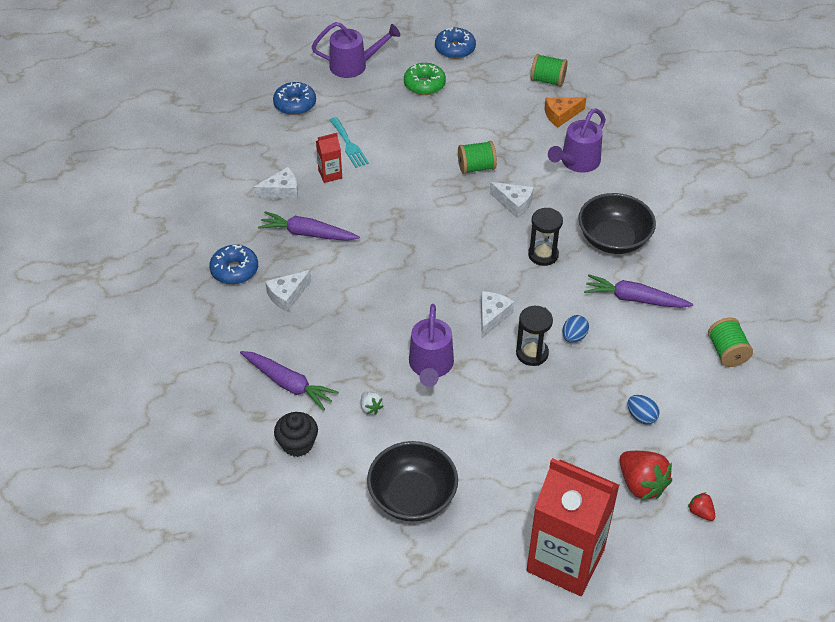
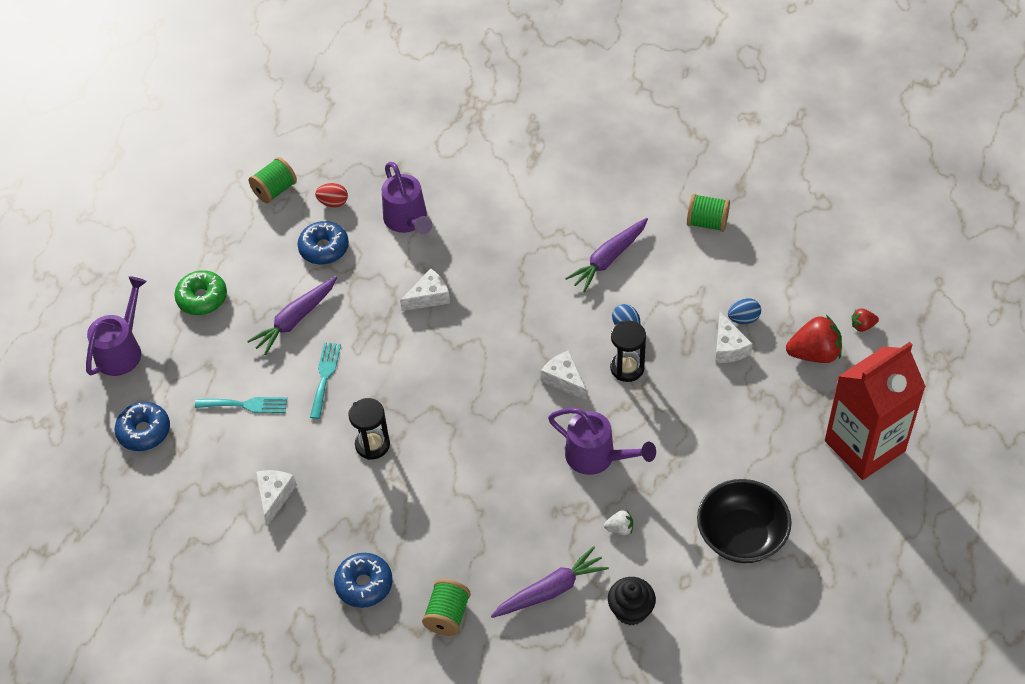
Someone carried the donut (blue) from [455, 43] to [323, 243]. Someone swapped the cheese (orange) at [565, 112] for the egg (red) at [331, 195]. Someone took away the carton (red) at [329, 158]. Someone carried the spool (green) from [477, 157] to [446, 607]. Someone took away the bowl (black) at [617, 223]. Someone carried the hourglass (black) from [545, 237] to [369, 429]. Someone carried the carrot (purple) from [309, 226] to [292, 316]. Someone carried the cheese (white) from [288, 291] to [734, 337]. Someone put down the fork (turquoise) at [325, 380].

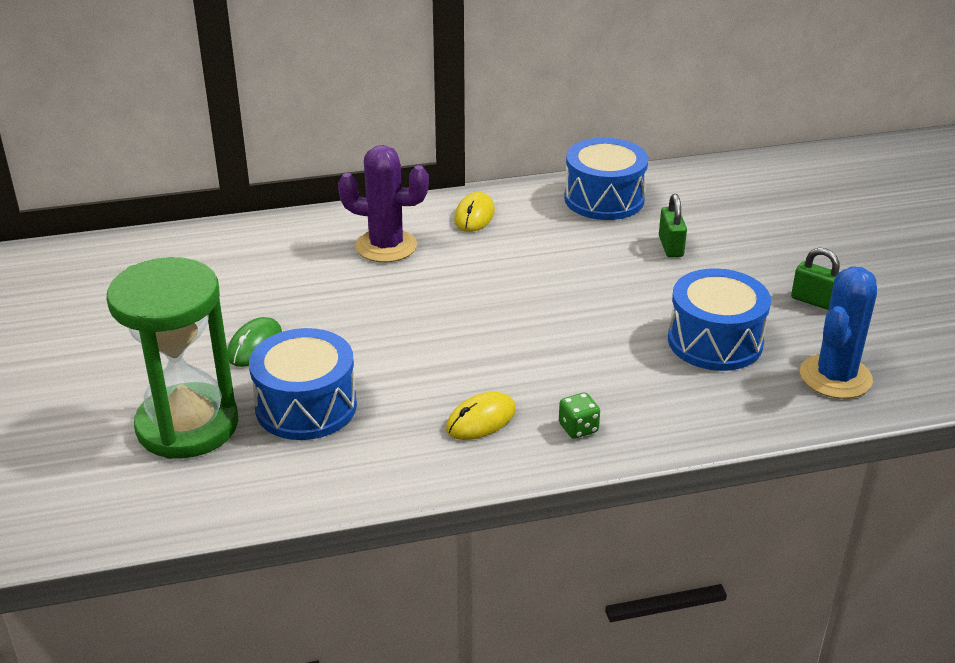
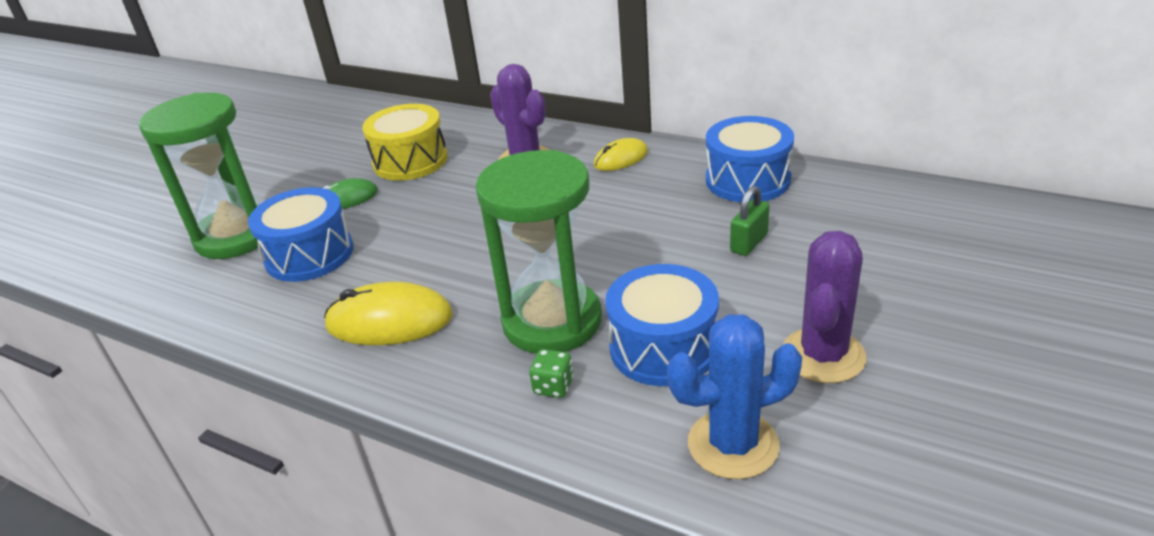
Someone swapped the padlock (green) at [815, 278] for the cactus (purple) at [824, 307]. Someone scaled the mouse (yellow) at [481, 416] by 1.64. Someone carried the dice (green) from [579, 415] to [551, 373]. Someone put down the drum (yellow) at [405, 142]. Someone put down the hourglass (green) at [539, 252].

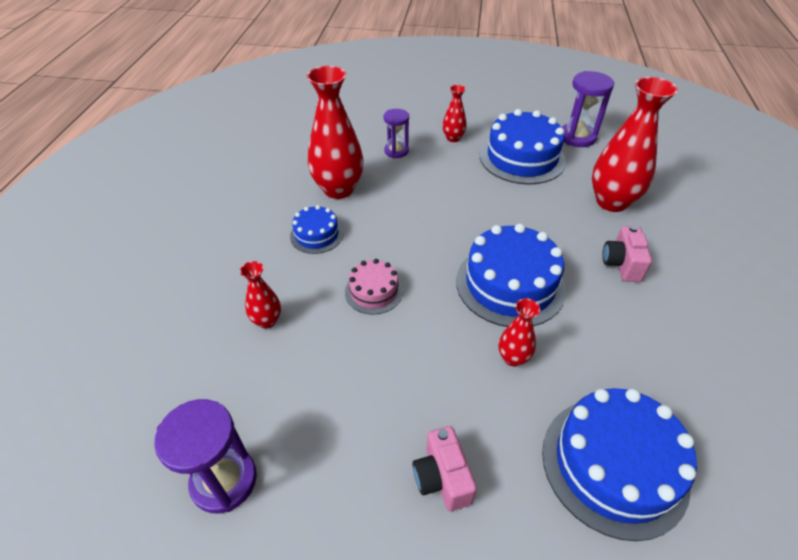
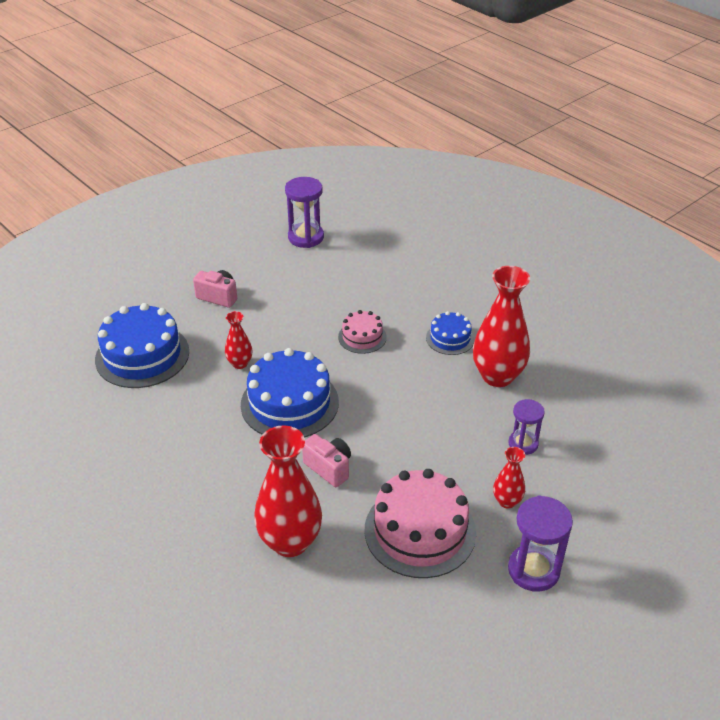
Someone carried the hourglass (purple) from [588, 109] to [540, 543]. Someone repainted the cake (blue) at [523, 147], which became the cake (pink) at [420, 523]. Someone carried the camera (pink) from [627, 253] to [326, 460]. Someone took away the vase (red) at [260, 295].

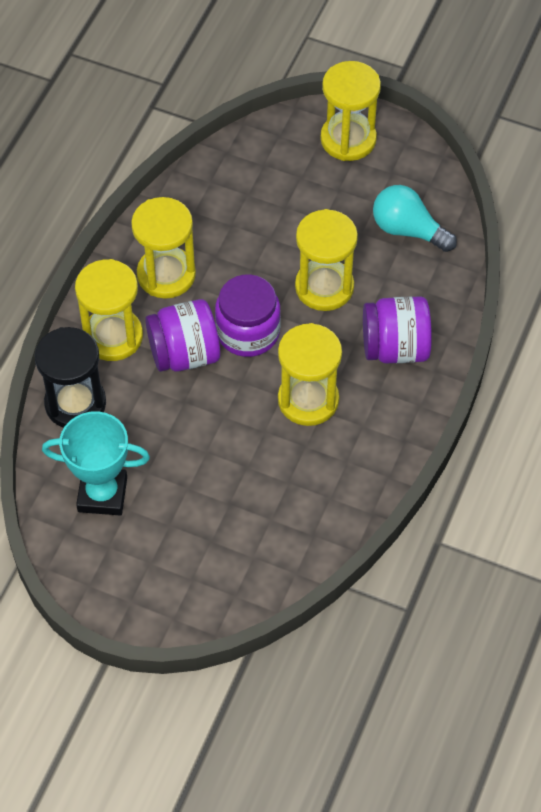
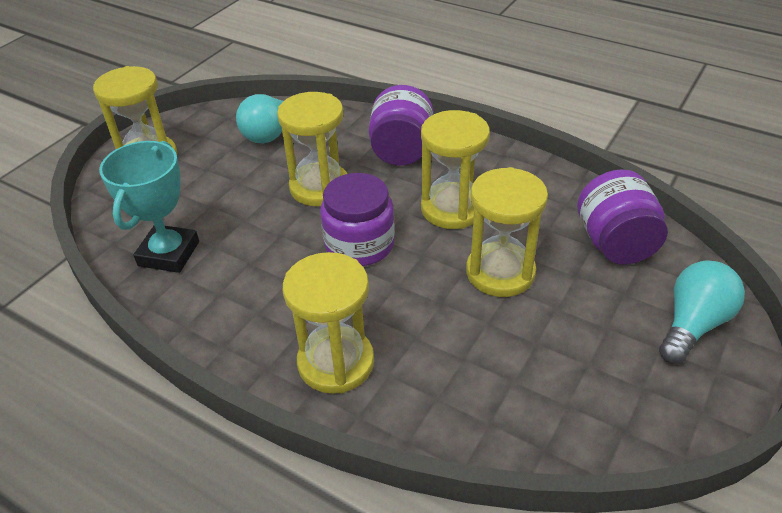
Someone carried the hourglass (yellow) from [163, 248] to [507, 232]. Someone carried the jar (purple) from [183, 335] to [622, 217]. Someone took away the hourglass (black) at [70, 377]. Someone carried the trophy (turquoise) from [96, 463] to [149, 207]. Someone put down the light bulb (turquoise) at [702, 312].

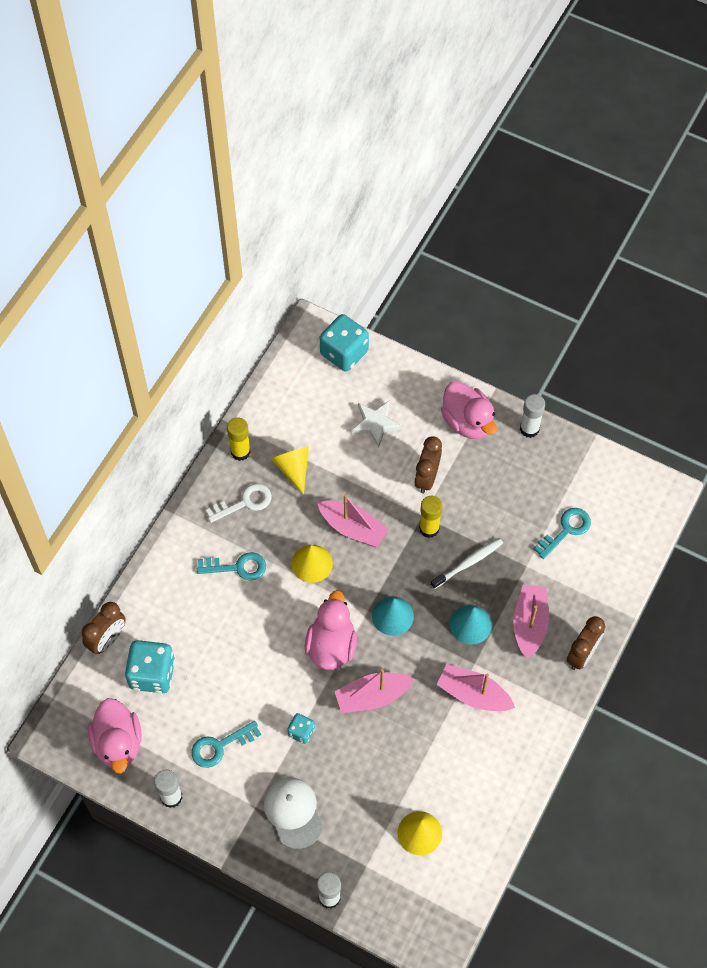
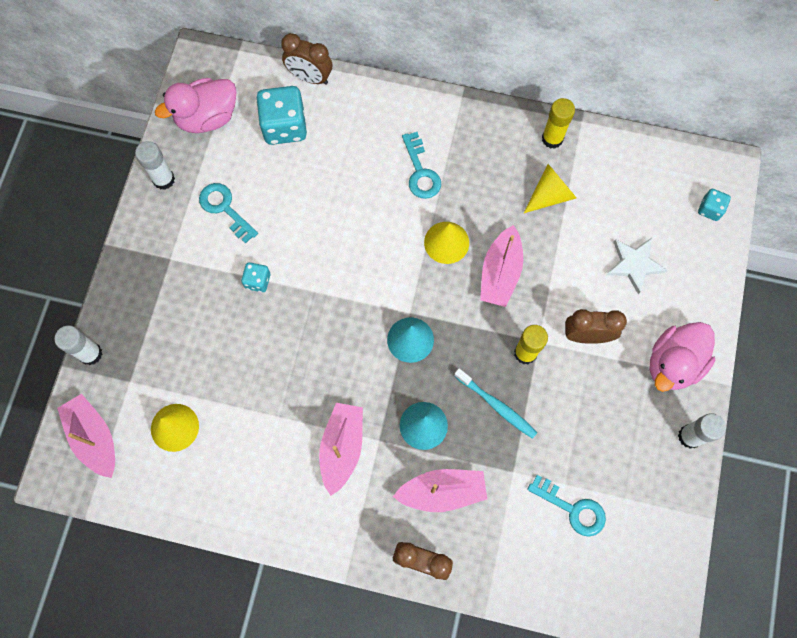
Someone scaled the dice (turquoise) at [344, 342] by 0.51. Someone took away the key (white) at [239, 503]. Someone repainted the toothbrush (white) at [467, 563], which became the toothbrush (turquoise) at [495, 403]. Someone took away the duck (pink) at [331, 630]. Someone carried the boat (pink) from [374, 691] to [86, 436]. Someone took away the cap (white) at [293, 813].

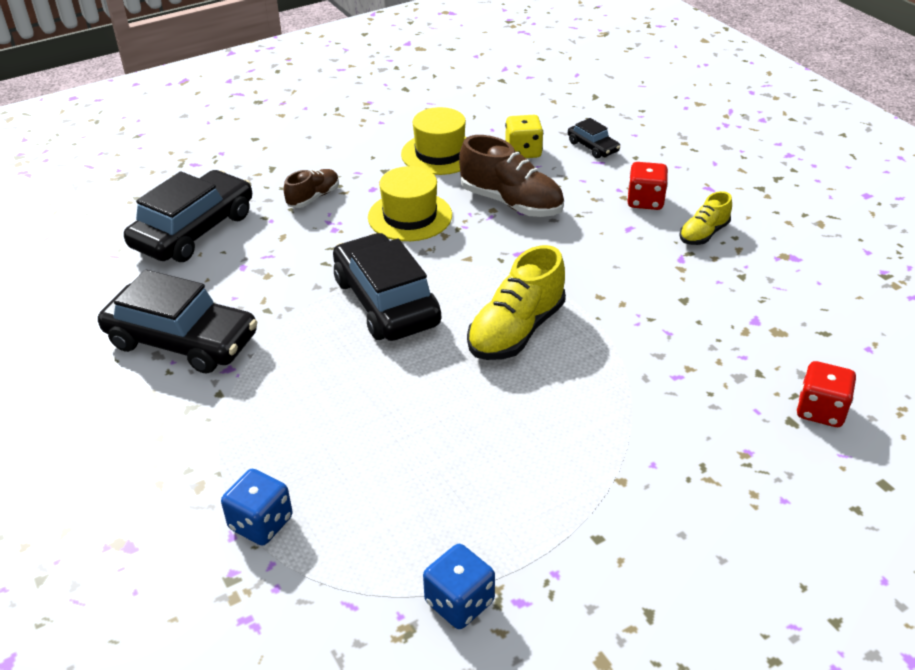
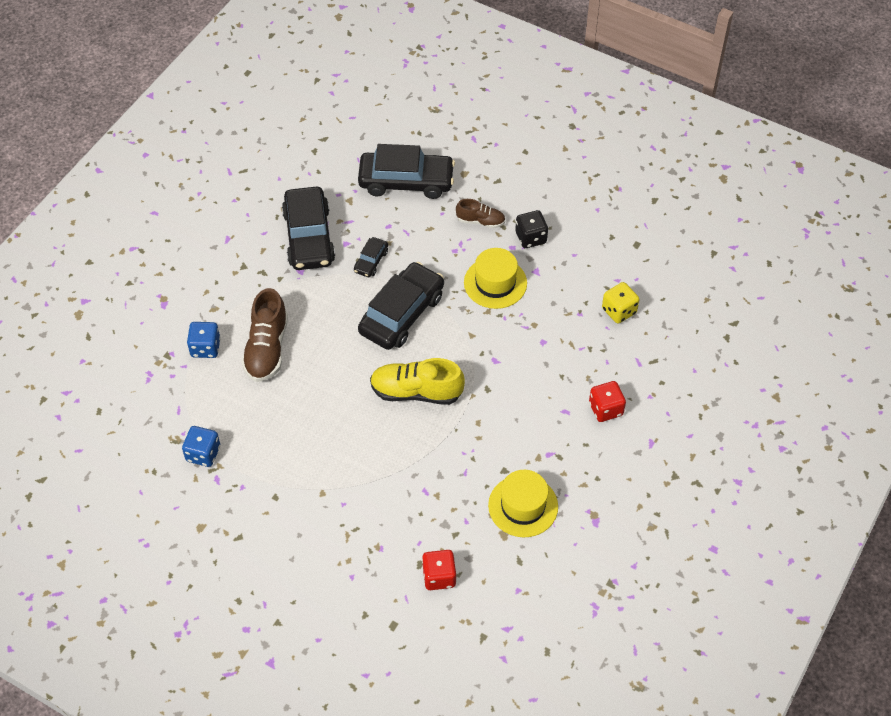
Someone carried the hat (yellow) from [434, 141] to [523, 503]. Someone carried the car (black) from [594, 138] to [371, 257]. Someone carried the shoe (brown) from [511, 176] to [265, 335]. Someone took away the shoe (yellow) at [705, 218]. Someone put down the dice (black) at [531, 229].

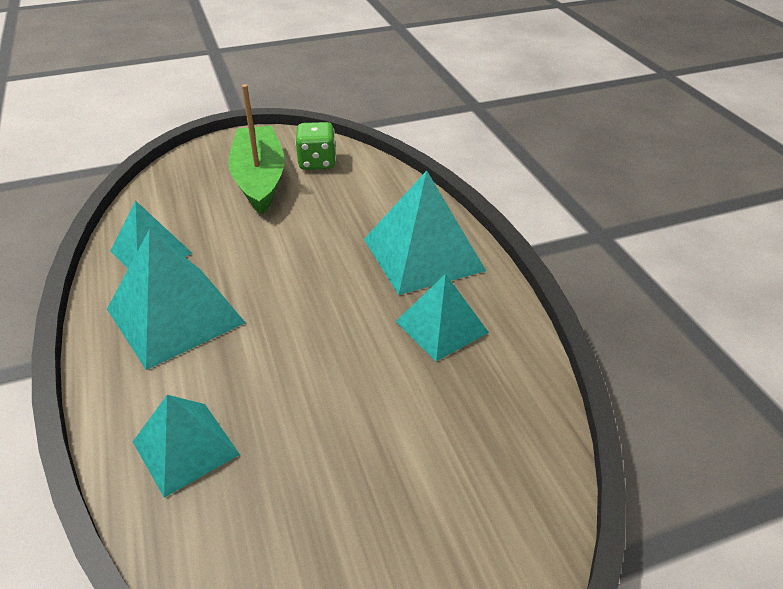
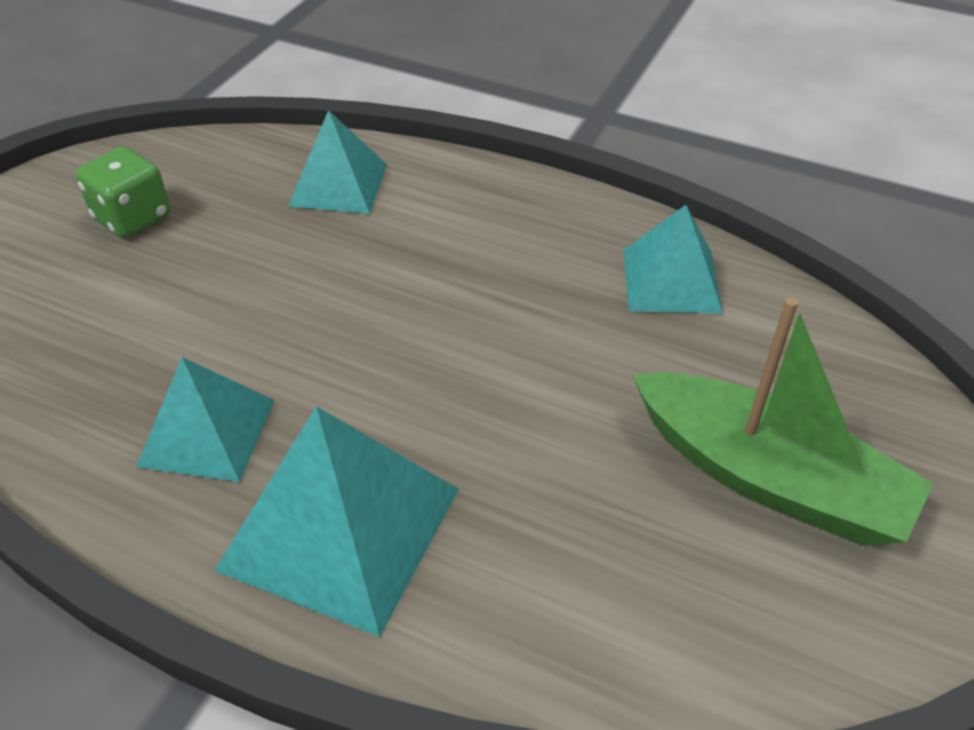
Someone carried the dice (green) from [315, 146] to [123, 192]. Someone took away the pyramid (turquoise) at [176, 299].

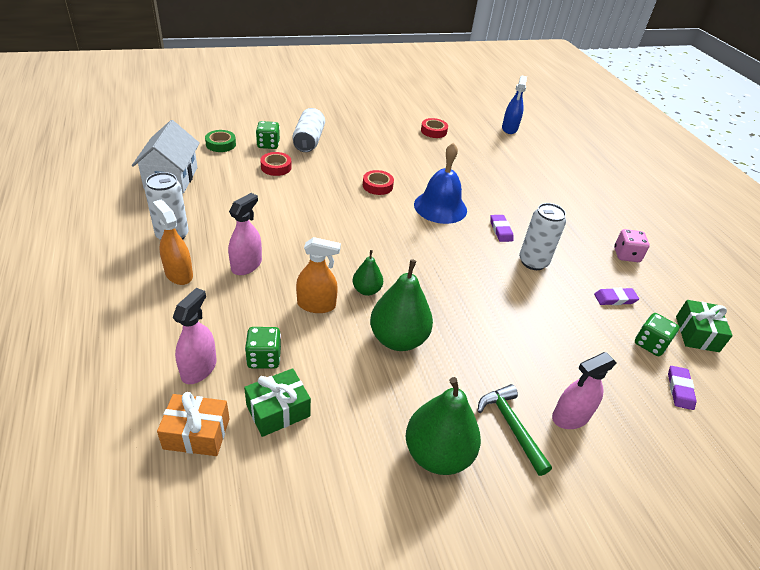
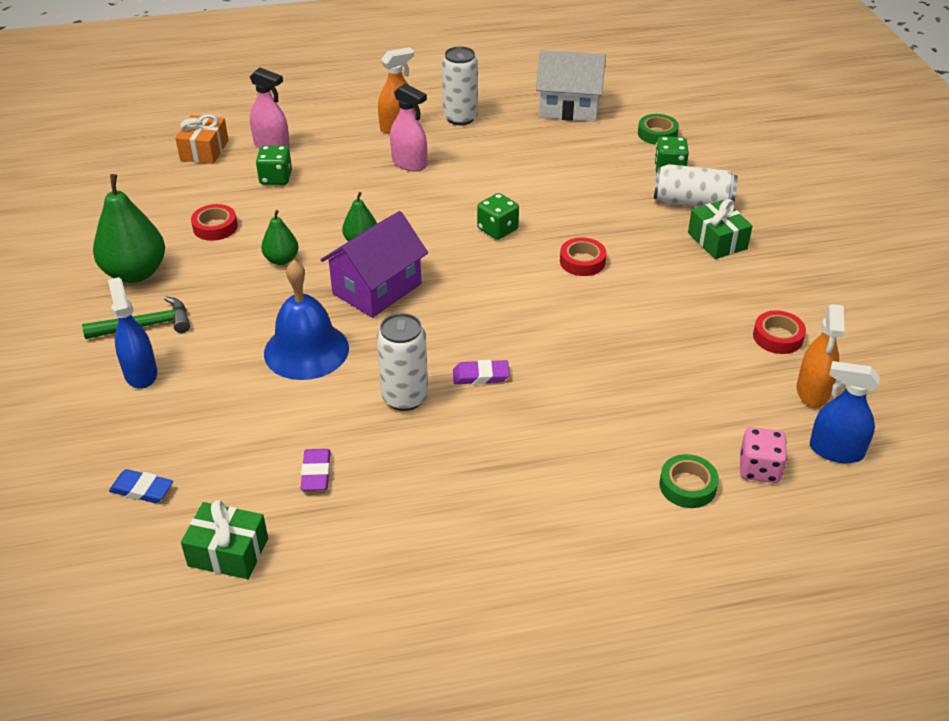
Someone carried the bell (blue) from [440, 183] to [306, 320]. Someone carried the tape (red) from [276, 164] to [214, 222]. Someone carried the dice (pink) from [632, 245] to [763, 455]. Someone carried the spray bottle (orange) from [318, 275] to [820, 356]. Someone scaled the pear (green) at [401, 305] by 0.54. Someone carried the dice (green) from [657, 334] to [498, 216]. Someone repainted the spray bottle (pink) at [584, 390], which became the spray bottle (blue) at [132, 333]. Someone repainted the eraser (purple) at [682, 388], which became the eraser (blue) at [141, 486]. Someone carried the gift (green) from [277, 402] to [720, 229]. Someone put down the house (purple) at [374, 264]. Someone put down the tape (green) at [689, 481].

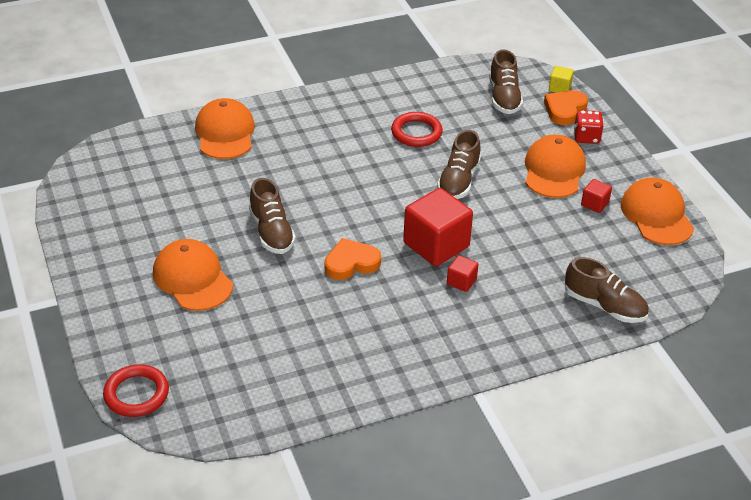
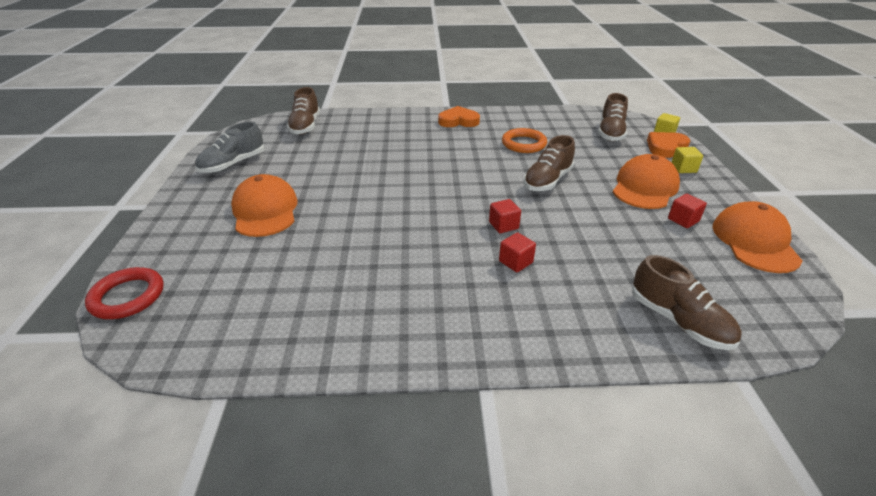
Someone took away the cap (orange) at [225, 128]. Someone swapped the dice (red) at [589, 127] for the cube (yellow) at [687, 160]. Someone repainted the ring (red) at [417, 129], which became the ring (orange) at [524, 140]. Someone carried the shoe (brown) from [272, 216] to [303, 111]. Someone scaled the cube (red) at [438, 227] by 0.46. Someone carried the heart (orange) from [353, 259] to [459, 116]. Someone put down the shoe (grey) at [229, 147].

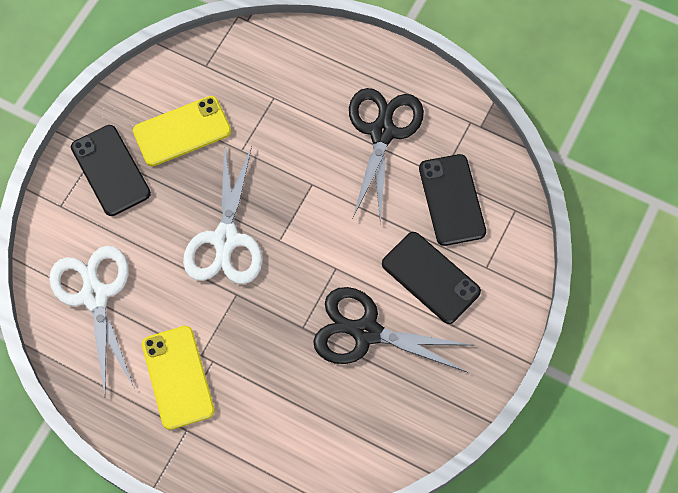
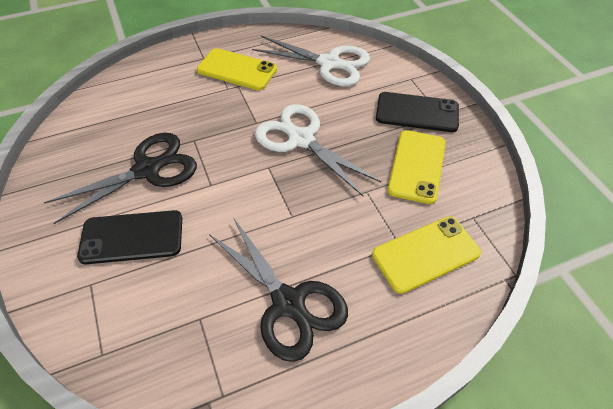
Someone took away the phone (black) at [452, 200]. Someone put down the phone (yellow) at [426, 255].

